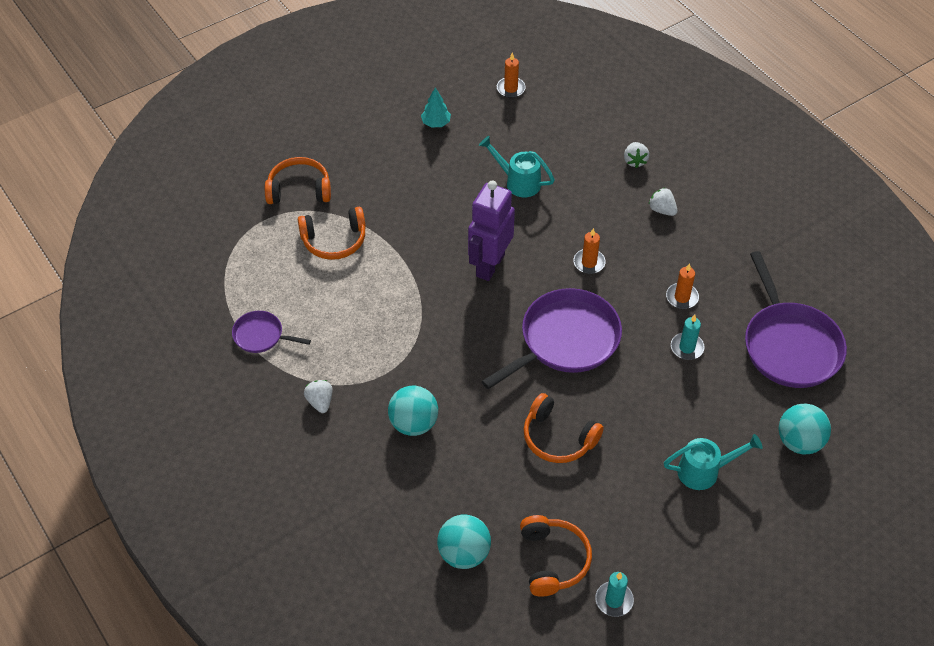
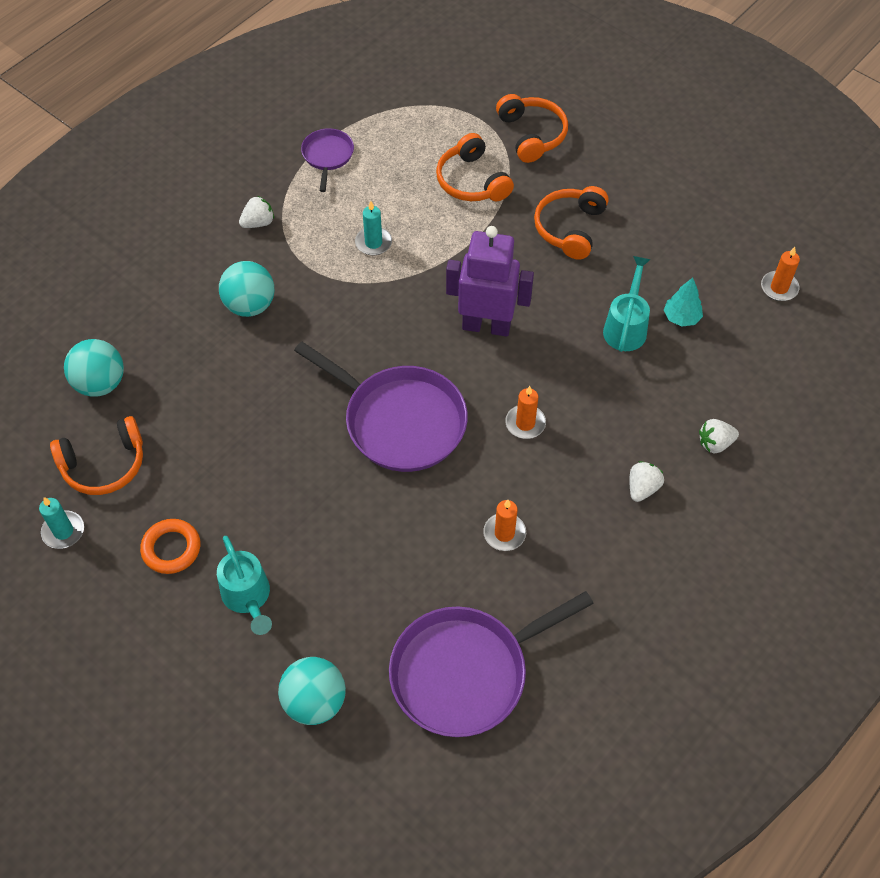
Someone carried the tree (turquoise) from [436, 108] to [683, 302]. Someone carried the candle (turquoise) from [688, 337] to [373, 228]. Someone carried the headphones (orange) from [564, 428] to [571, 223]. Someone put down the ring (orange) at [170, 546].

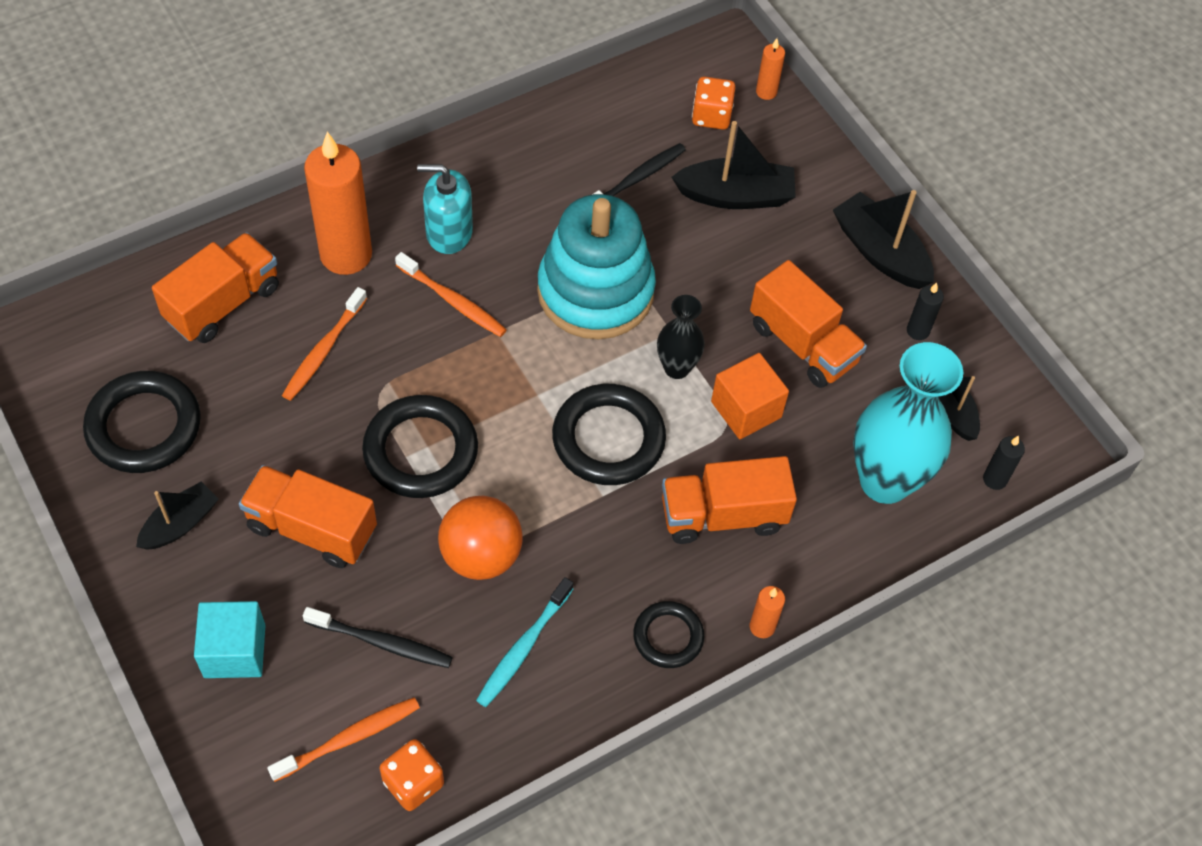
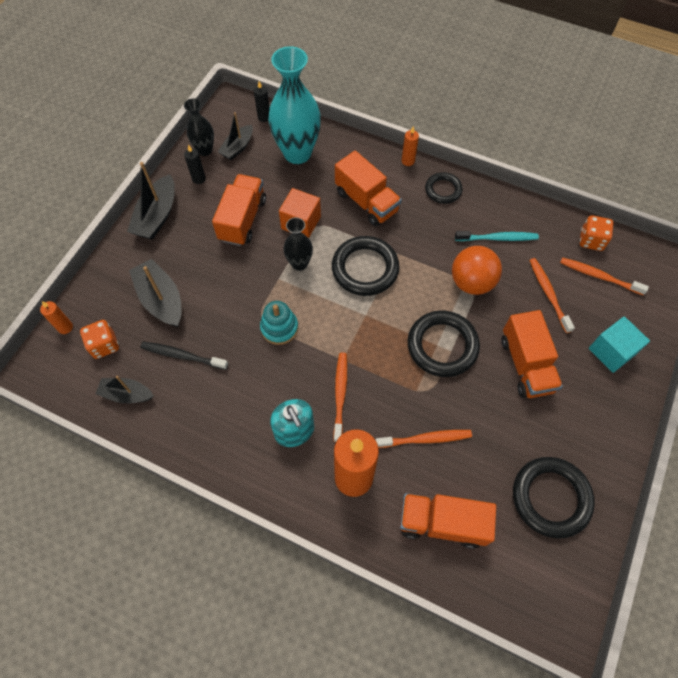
Someone scaled the stacking toy (turquoise) at [596, 266] by 0.49. Someone carried the boat (black) from [177, 515] to [124, 390]. Someone repainted the toothbrush (black) at [378, 637], which became the toothbrush (orange) at [552, 295]. Someone put down the vase (black) at [199, 127].

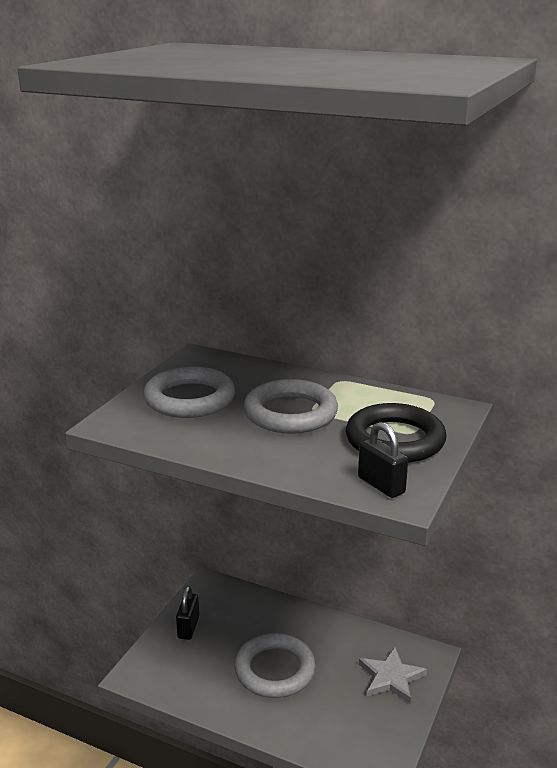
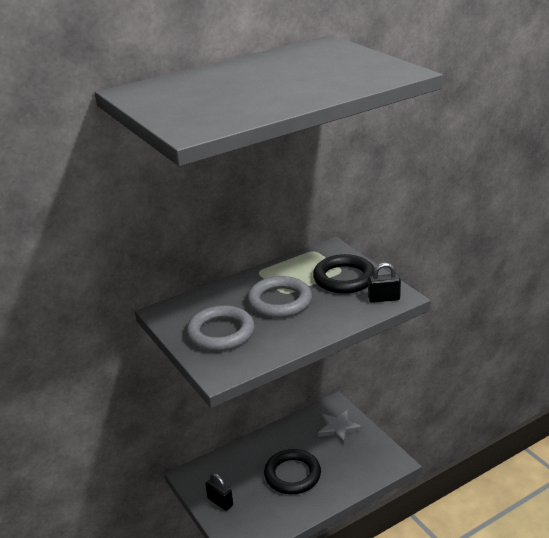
Someone repainted the ring (grey) at [275, 665], which became the ring (black) at [292, 471].

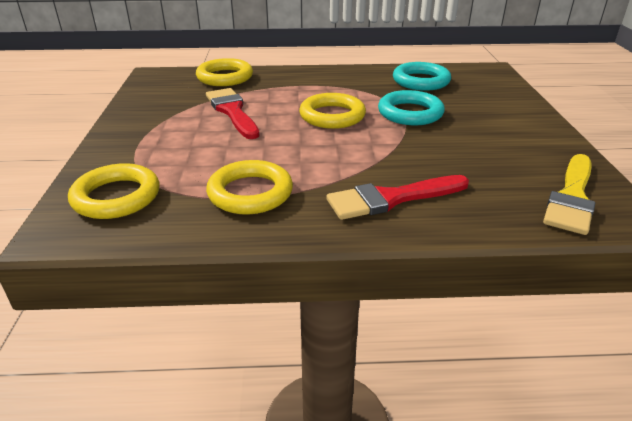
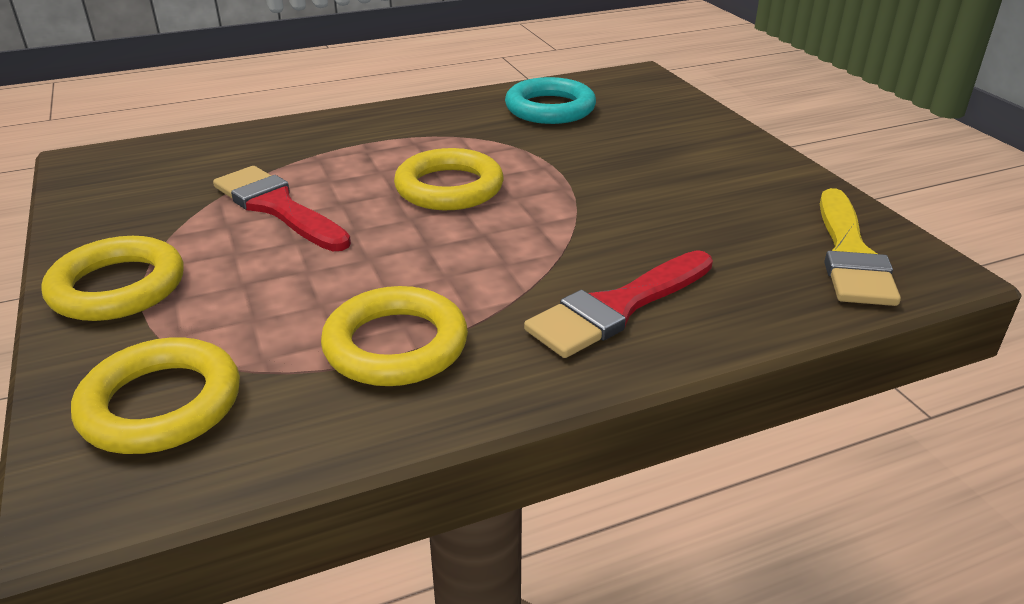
Someone carried the ring (yellow) from [224, 72] to [112, 278]. Someone took away the ring (turquoise) at [411, 107].

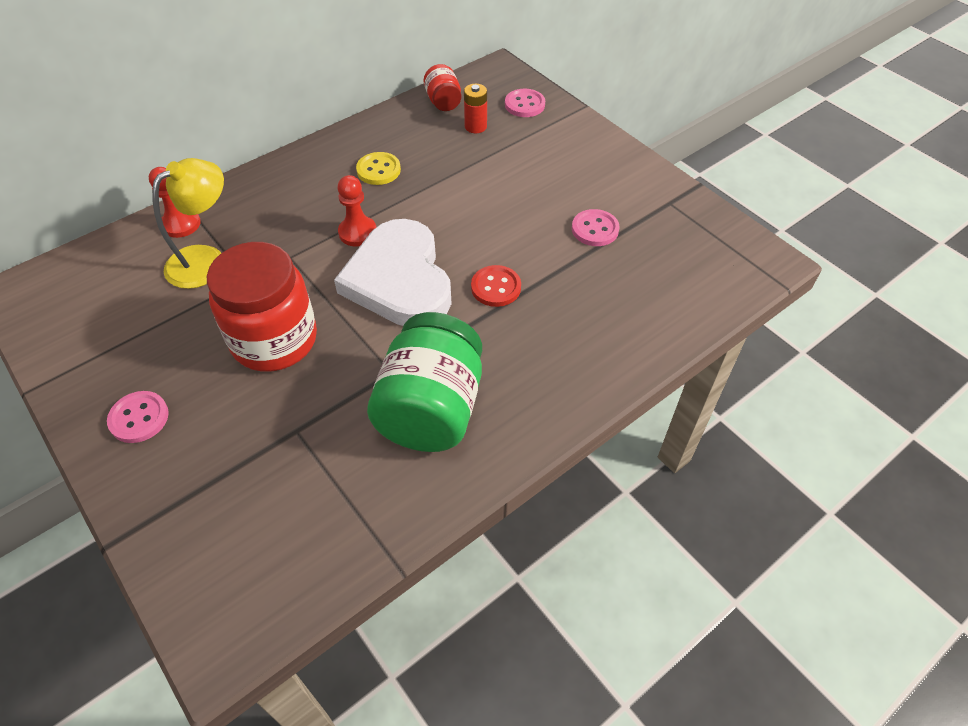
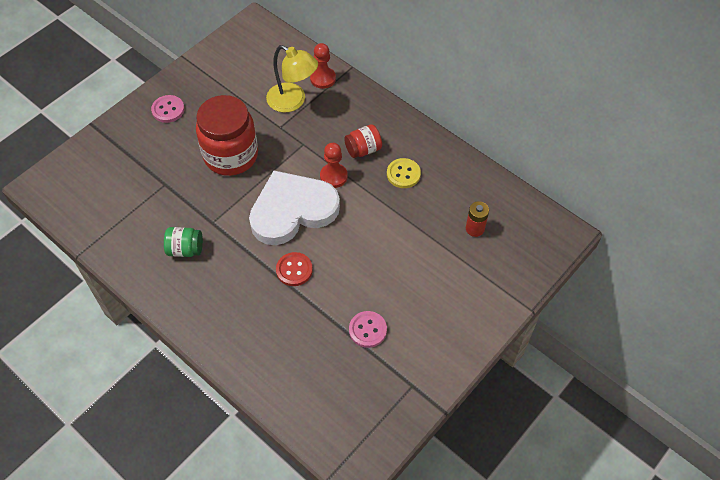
Someone carried the jar (red) from [442, 87] to [363, 141]. Someone took away the button (pink) at [525, 103]. Someone scaled the jar (green) at [424, 382] by 0.48.

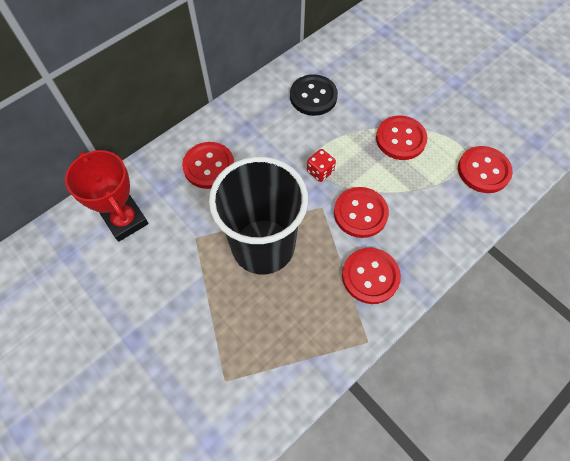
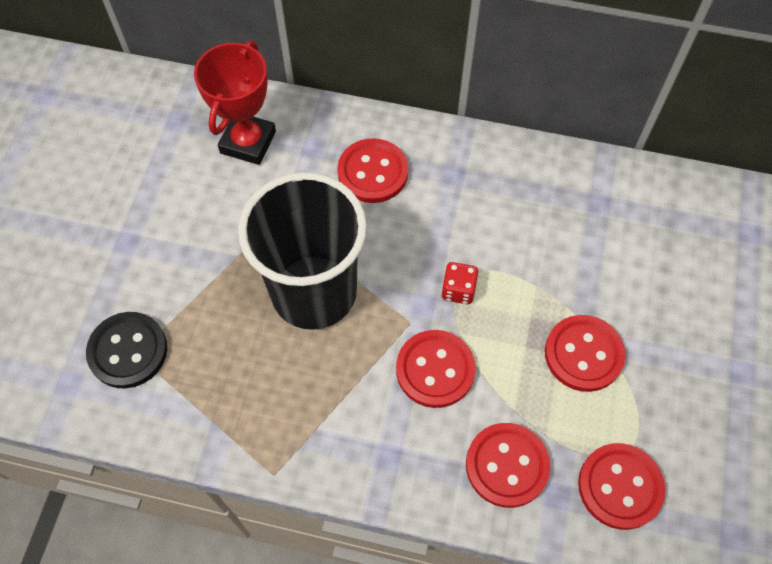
Someone carried the button (black) from [314, 95] to [126, 350]. Someone carried the button (red) from [371, 276] to [508, 465].

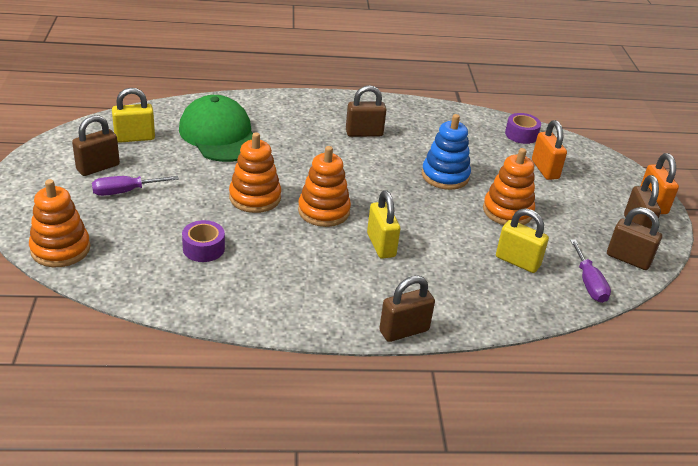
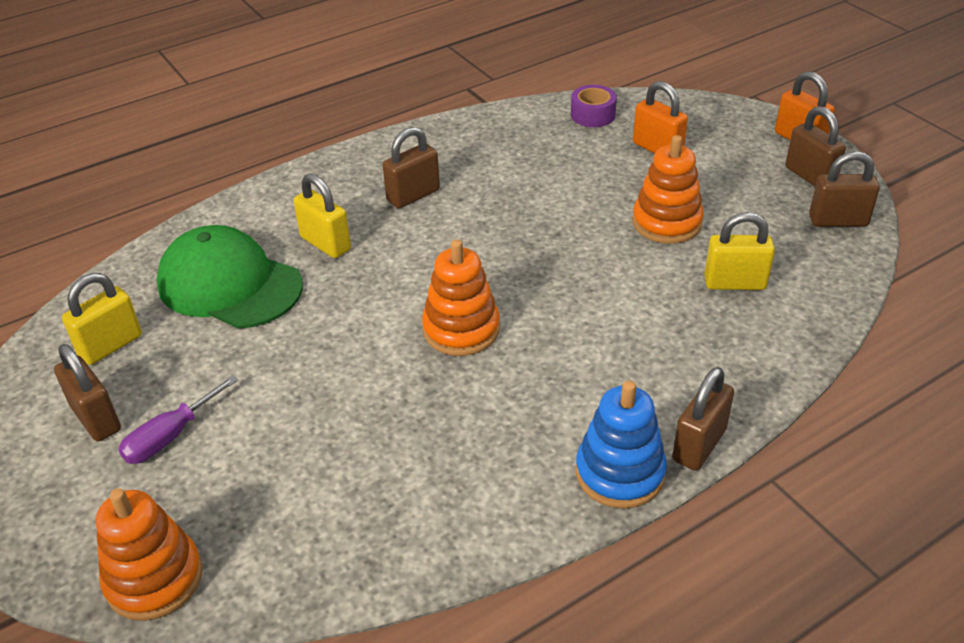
Someone carried the stacking toy (blue) from [446, 152] to [621, 445]. Someone rotated the padlock (brown) at [96, 145] by 60 degrees counterclockwise. Someone took away the stacking toy (orange) at [255, 172]. Someone carried the padlock (yellow) from [383, 224] to [322, 215]. Someone took away the tape (purple) at [203, 241]. Someone took away the screwdriver (purple) at [590, 271].

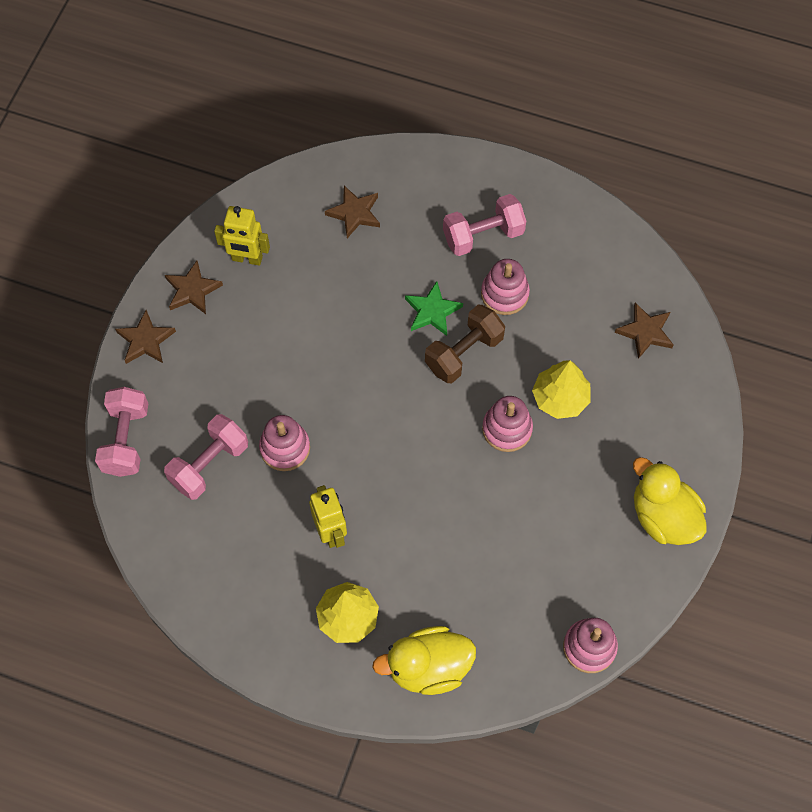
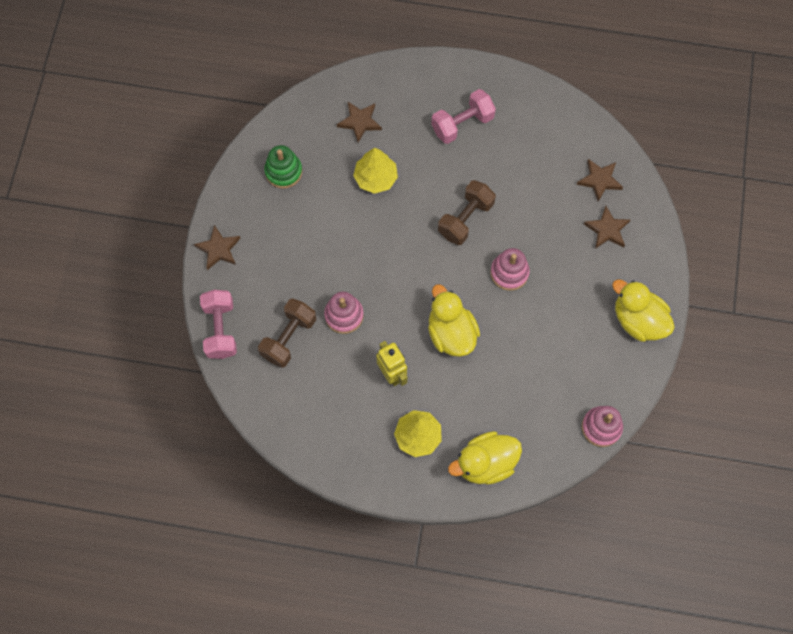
Someone swapped the robot (yellow) at [242, 236] for the stacking toy (green) at [283, 167]. Someone took away the stacking toy (pink) at [505, 287]. Someone carried the star (brown) from [194, 287] to [607, 227]. Someone took away the star (green) at [434, 308]. Someone carried the tree (yellow) from [561, 389] to [375, 171]. Someone repainted the dumbbell (pink) at [206, 457], which became the dumbbell (brown) at [287, 333]. Someone put down the duck (yellow) at [454, 320].

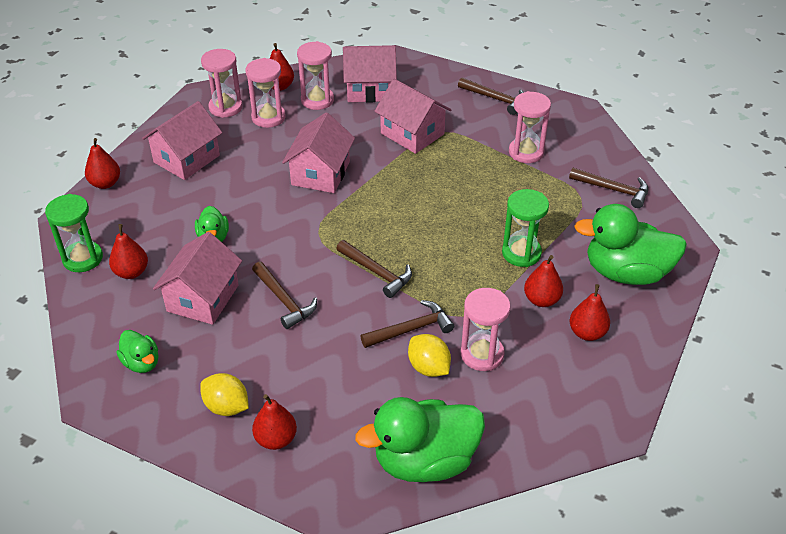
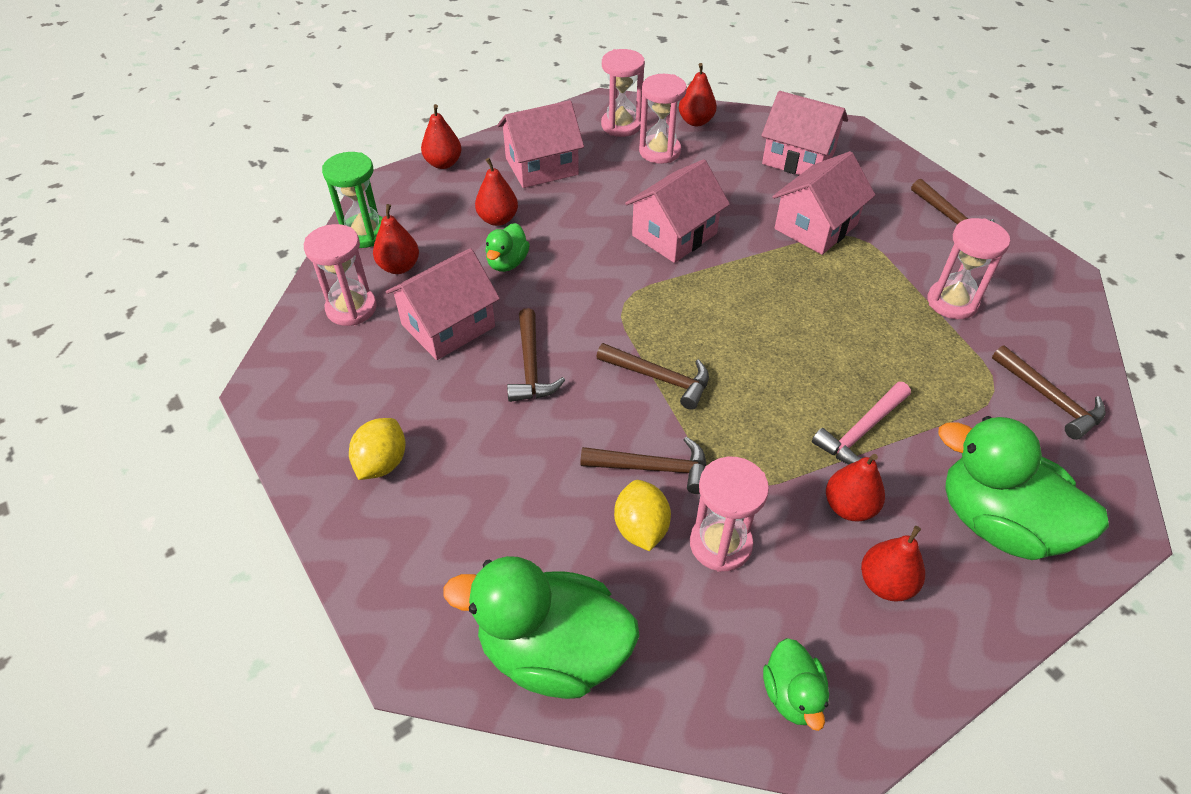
Someone carried the hourglass (pink) from [315, 75] to [340, 275]. Someone rotated the house (pink) at [412, 116] by 60 degrees clockwise. Someone swapped the hourglass (green) at [525, 228] for the hammer (pink) at [861, 423]. Someone rotated the hammer (brown) at [374, 269] by 45 degrees counterclockwise. Someone carried the duck (green) from [137, 351] to [796, 684]. Someone rotated the lemon (yellow) at [224, 394] by 45 degrees clockwise. Someone carried the pear (red) from [274, 422] to [496, 192].

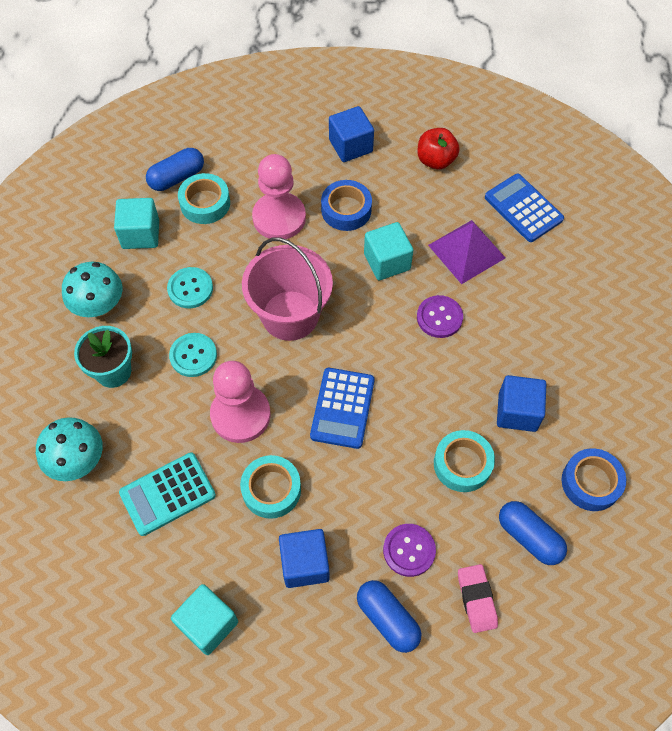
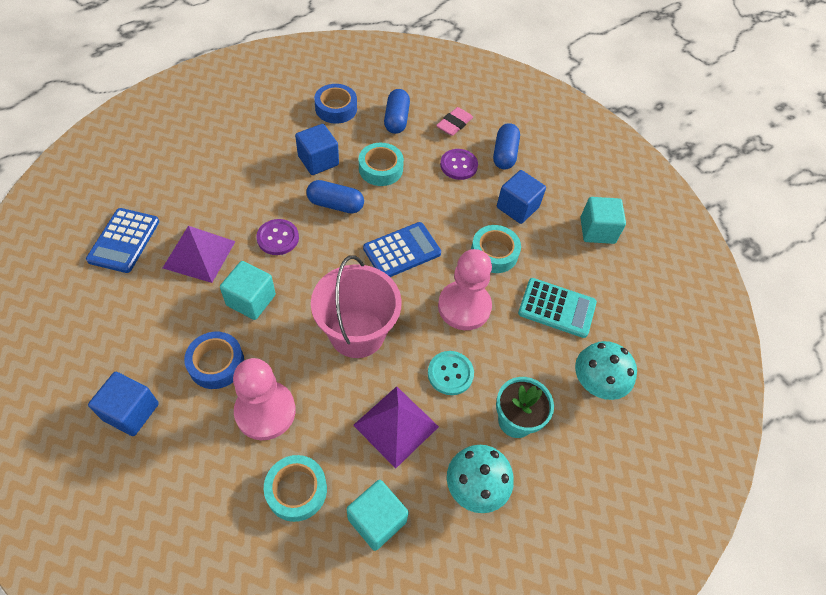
Someone took away the apple (red) at [438, 148]. Someone carried the capsule (blue) from [175, 169] to [335, 197]. Someone swapped the button (turquoise) at [190, 287] for the pyramid (purple) at [396, 427].

